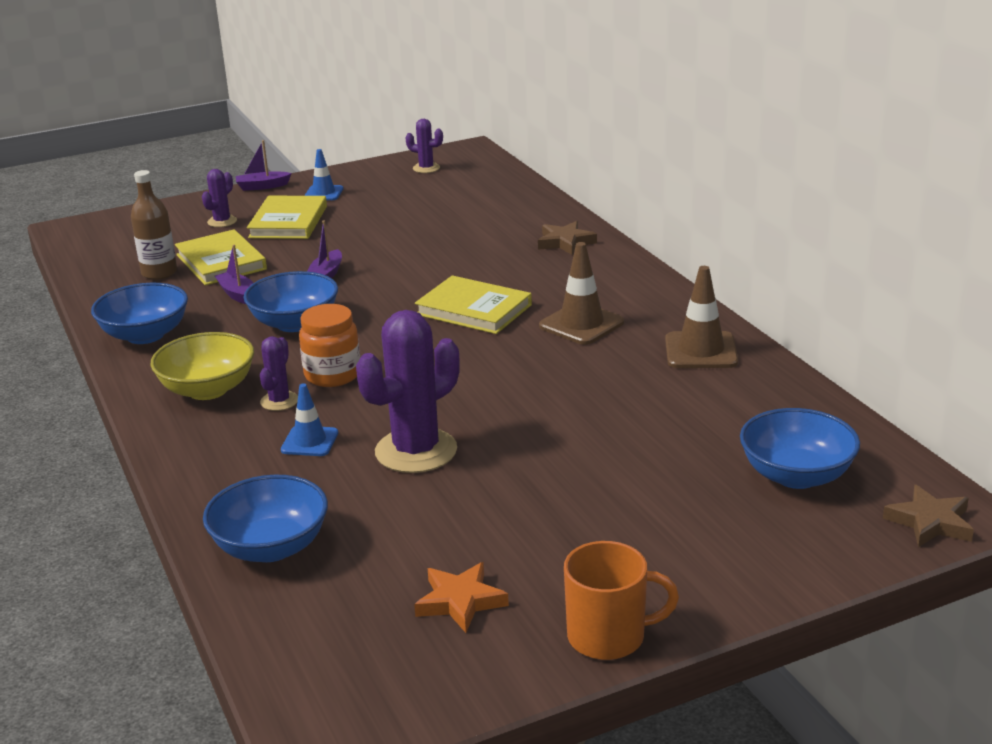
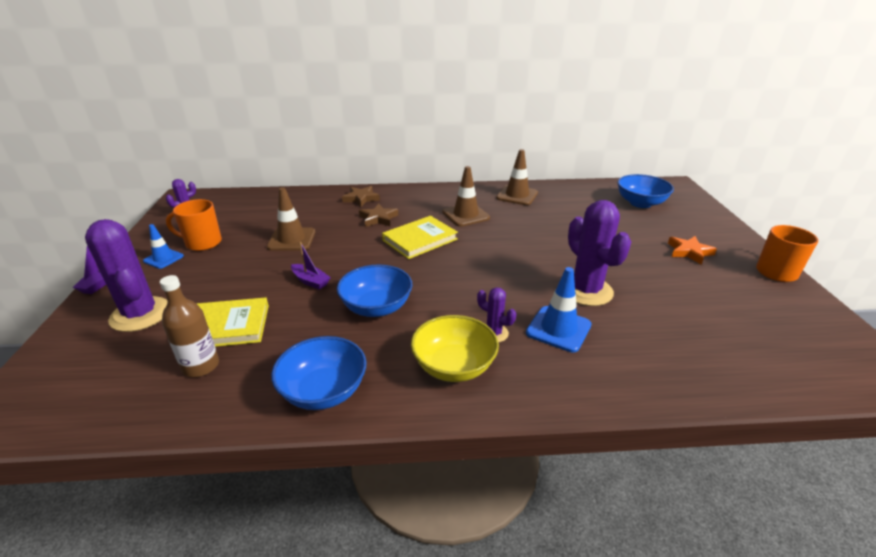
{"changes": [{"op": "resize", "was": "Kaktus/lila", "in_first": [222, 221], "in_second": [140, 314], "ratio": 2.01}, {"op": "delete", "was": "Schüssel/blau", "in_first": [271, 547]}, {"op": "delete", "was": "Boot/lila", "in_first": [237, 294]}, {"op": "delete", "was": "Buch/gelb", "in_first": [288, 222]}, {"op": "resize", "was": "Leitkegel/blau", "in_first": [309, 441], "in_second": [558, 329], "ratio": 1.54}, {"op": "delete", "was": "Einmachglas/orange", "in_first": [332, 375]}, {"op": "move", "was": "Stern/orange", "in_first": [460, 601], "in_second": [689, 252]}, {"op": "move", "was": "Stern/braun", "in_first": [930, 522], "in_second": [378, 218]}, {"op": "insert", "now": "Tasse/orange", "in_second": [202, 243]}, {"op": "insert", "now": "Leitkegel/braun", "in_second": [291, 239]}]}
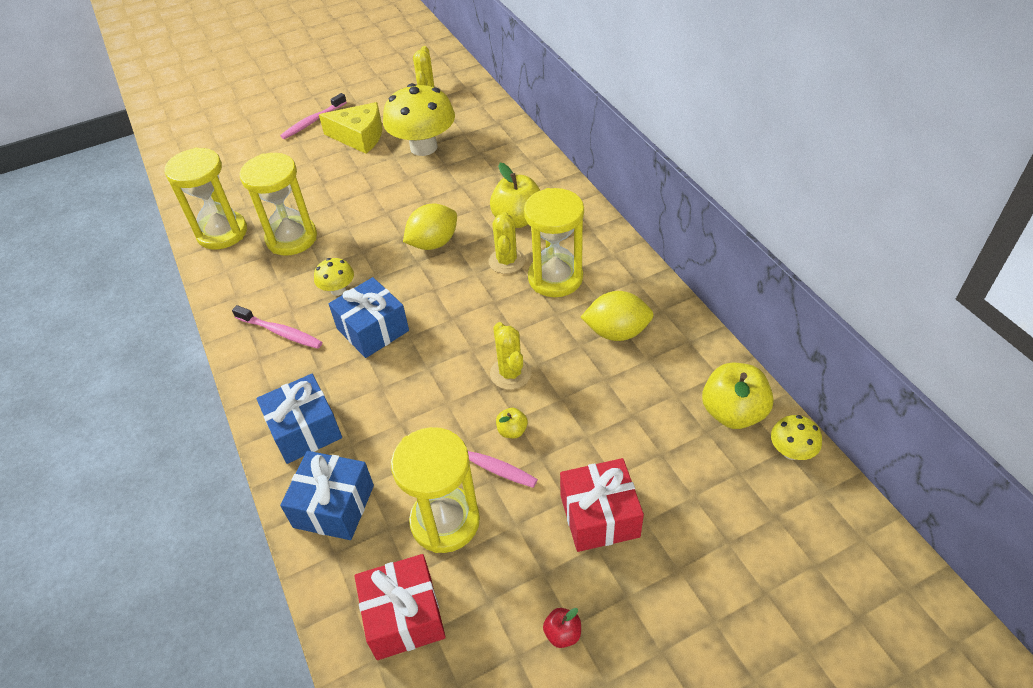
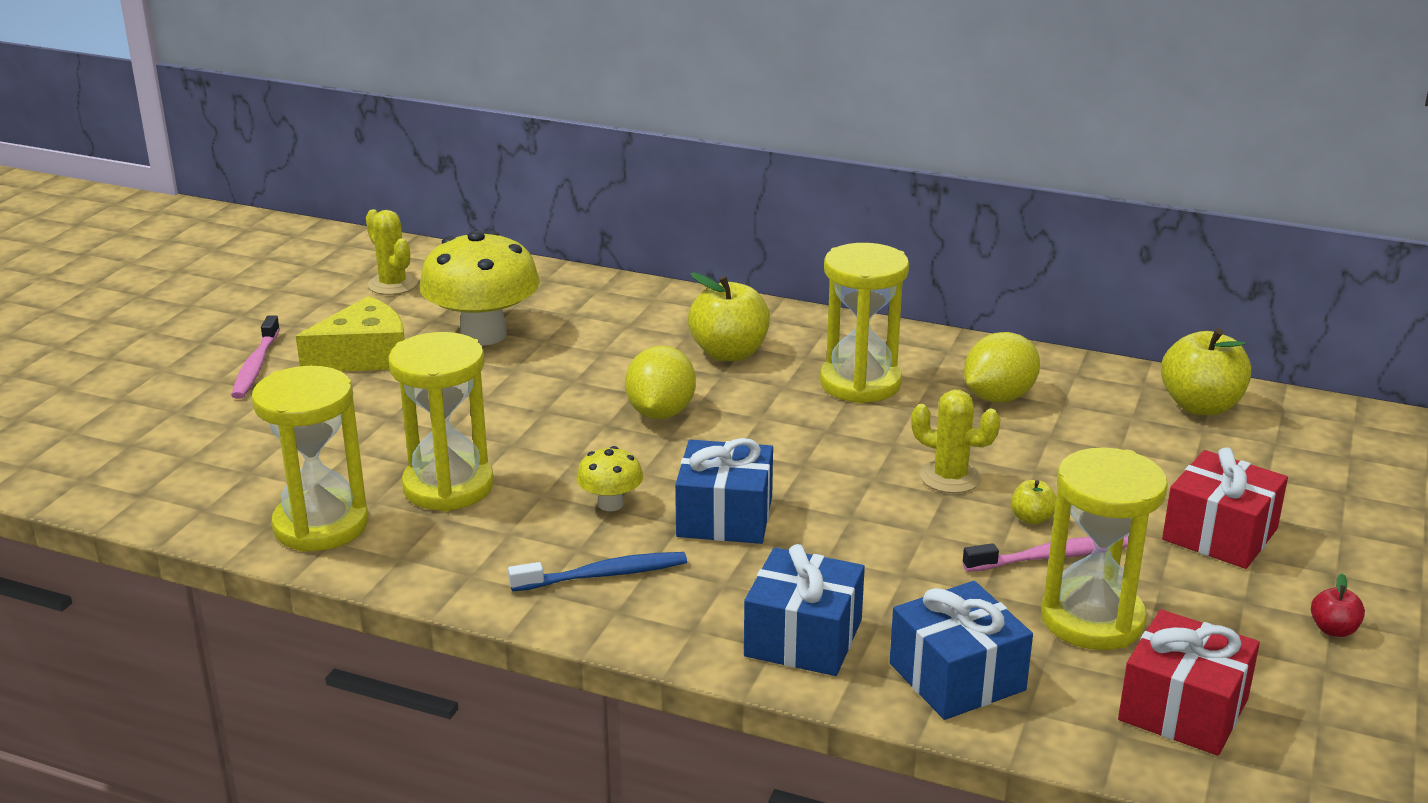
{"changes": [{"op": "recolor", "was": "Zahnbürste/rosa", "now": "Zahnbürste/blau", "in_first": [280, 332], "in_second": [603, 575]}, {"op": "delete", "was": "Kaktus/gelb", "in_first": [506, 261]}, {"op": "delete", "was": "Pilz/gelb", "in_first": [791, 451]}]}
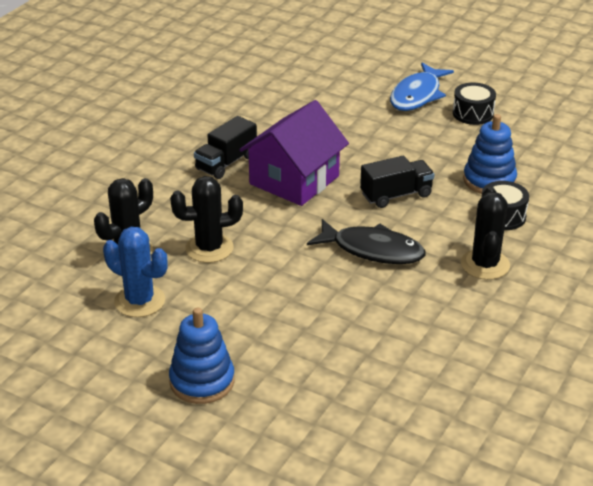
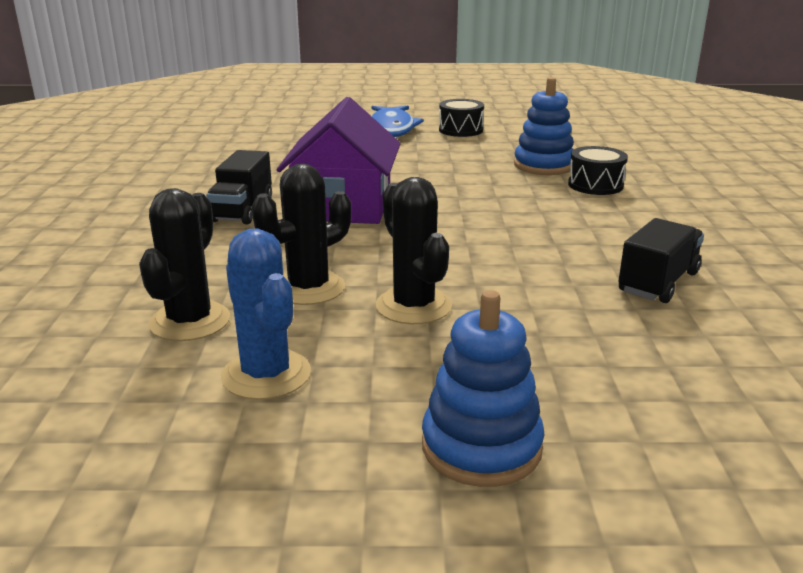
{"changes": [{"op": "rotate", "was": "Kaktus/blau", "in_first": [139, 301], "in_second": [266, 375], "clockwise": 60}, {"op": "delete", "was": "Fisch/schwarz", "in_first": [372, 250]}, {"op": "move", "was": "Lastwagen/schwarz", "in_first": [396, 195], "in_second": [658, 282]}, {"op": "move", "was": "Kaktus/schwarz", "in_first": [485, 265], "in_second": [413, 306]}]}
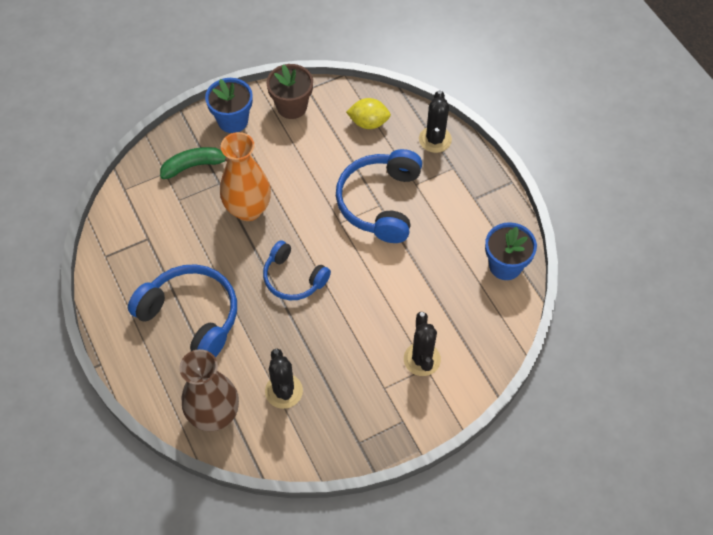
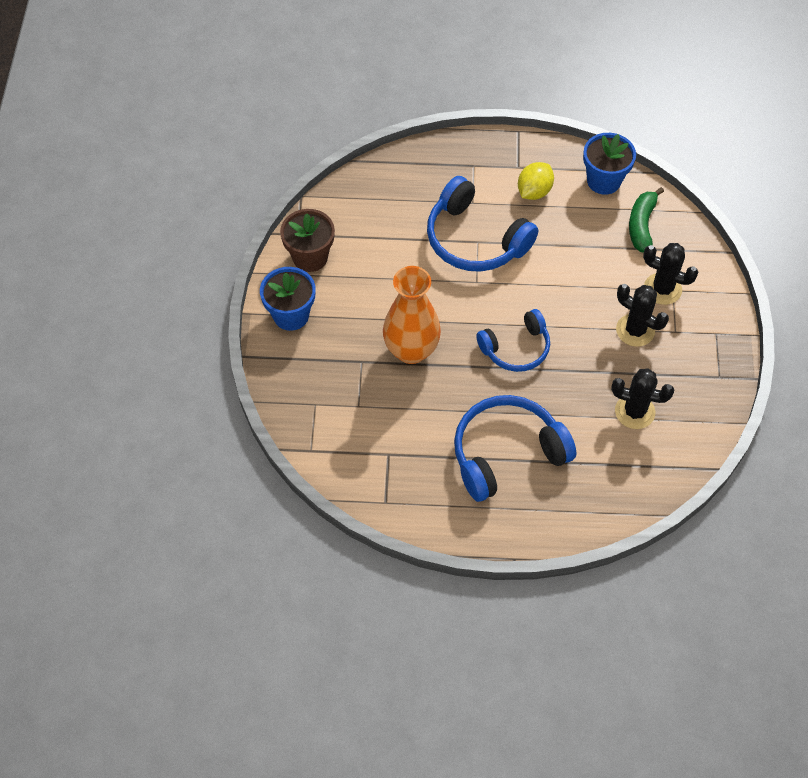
{"changes": [{"op": "move", "was": "Banane/grün", "in_first": [194, 166], "in_second": [642, 225]}, {"op": "delete", "was": "Vase/braun", "in_first": [214, 415]}, {"op": "move", "was": "Zitrone/gelb", "in_first": [368, 123], "in_second": [534, 191]}, {"op": "move", "was": "Kaktus/schwarz", "in_first": [435, 139], "in_second": [635, 330]}]}
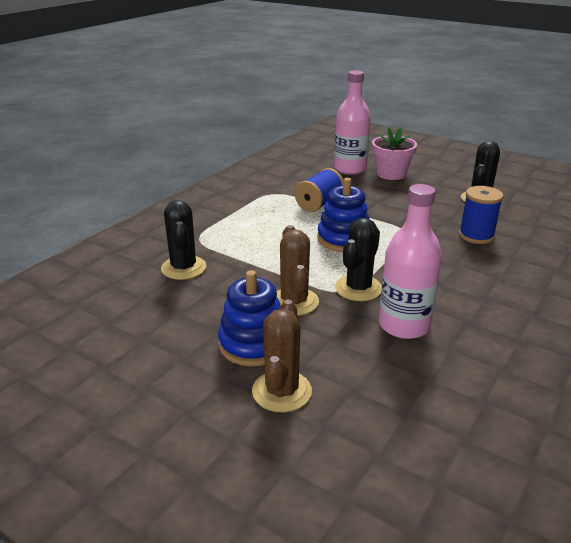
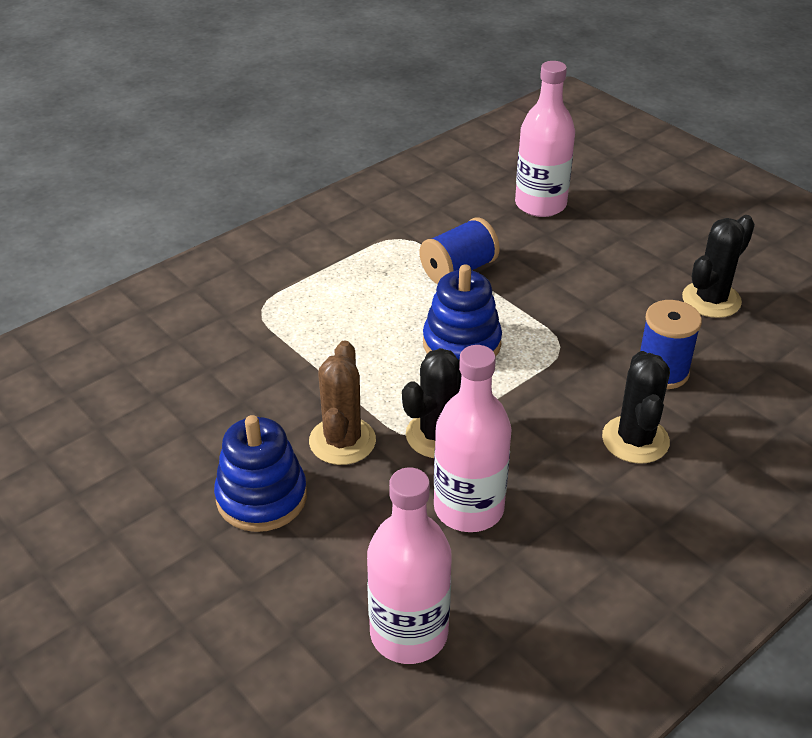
{"changes": [{"op": "move", "was": "Kaktus/schwarz", "in_first": [183, 268], "in_second": [635, 440]}, {"op": "delete", "was": "Kaktus/braun", "in_first": [281, 391]}, {"op": "delete", "was": "Blumentopf/rosa", "in_first": [391, 174]}, {"op": "insert", "now": "Flasche/rosa", "in_second": [409, 633]}]}
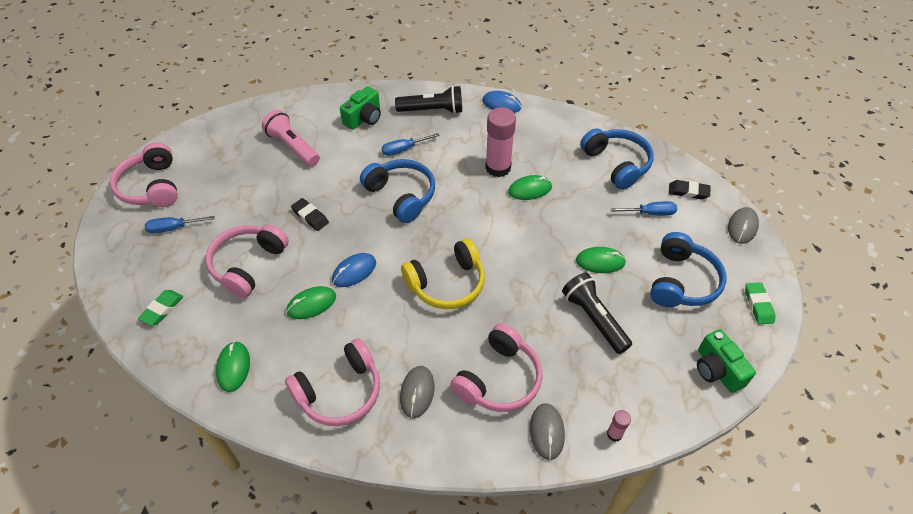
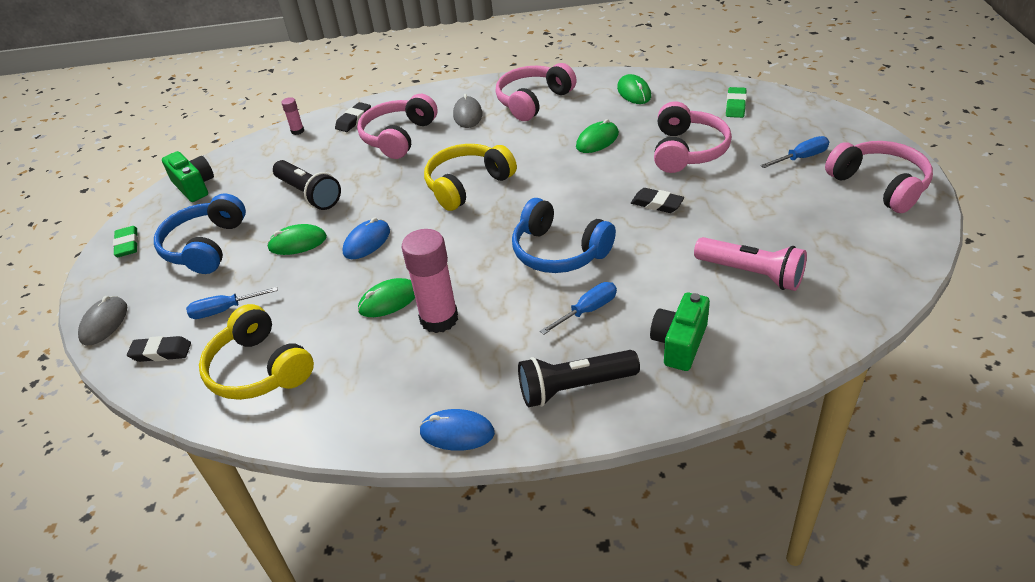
{"changes": [{"op": "move", "was": "Computermaus/blau", "in_first": [354, 271], "in_second": [367, 242]}, {"op": "replace", "was": "Computermaus/grau", "now": "Radiergummi/schwarz", "in_first": [547, 432], "in_second": [354, 120]}, {"op": "recolor", "was": "Kopfhörer/blau", "now": "Kopfhörer/gelb", "in_first": [616, 164], "in_second": [259, 369]}]}
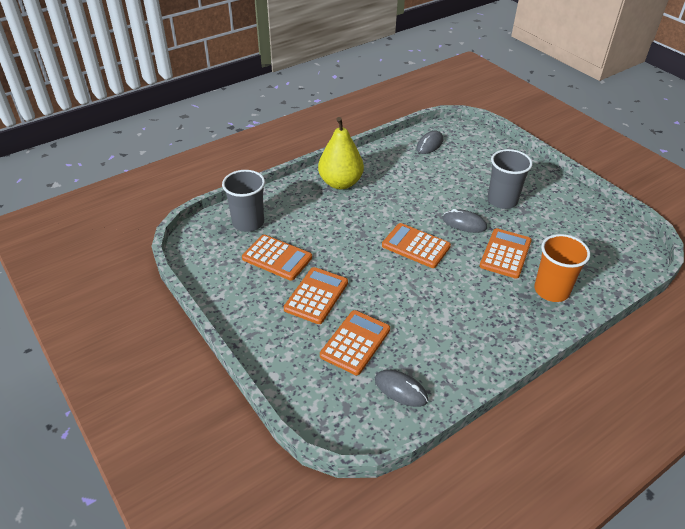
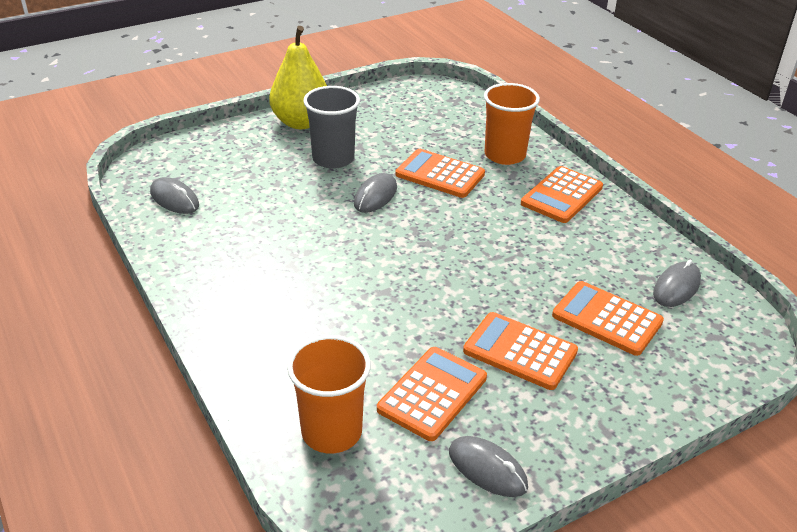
{"changes": [{"op": "recolor", "was": "Becher/grau", "now": "Becher/orange", "in_first": [248, 223], "in_second": [331, 432]}, {"op": "move", "was": "Birne/gelb", "in_first": [340, 183], "in_second": [301, 122]}, {"op": "move", "was": "Taschenrechner/orange", "in_first": [416, 246], "in_second": [562, 195]}, {"op": "insert", "now": "Computermaus/grau", "in_second": [487, 469]}]}
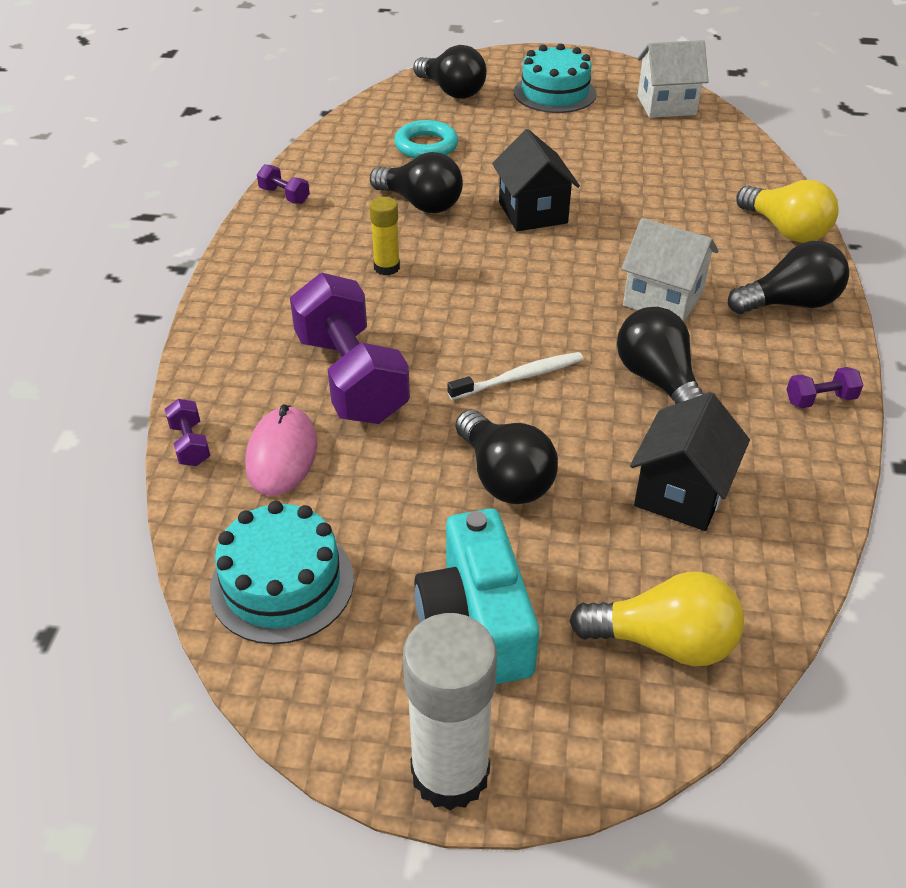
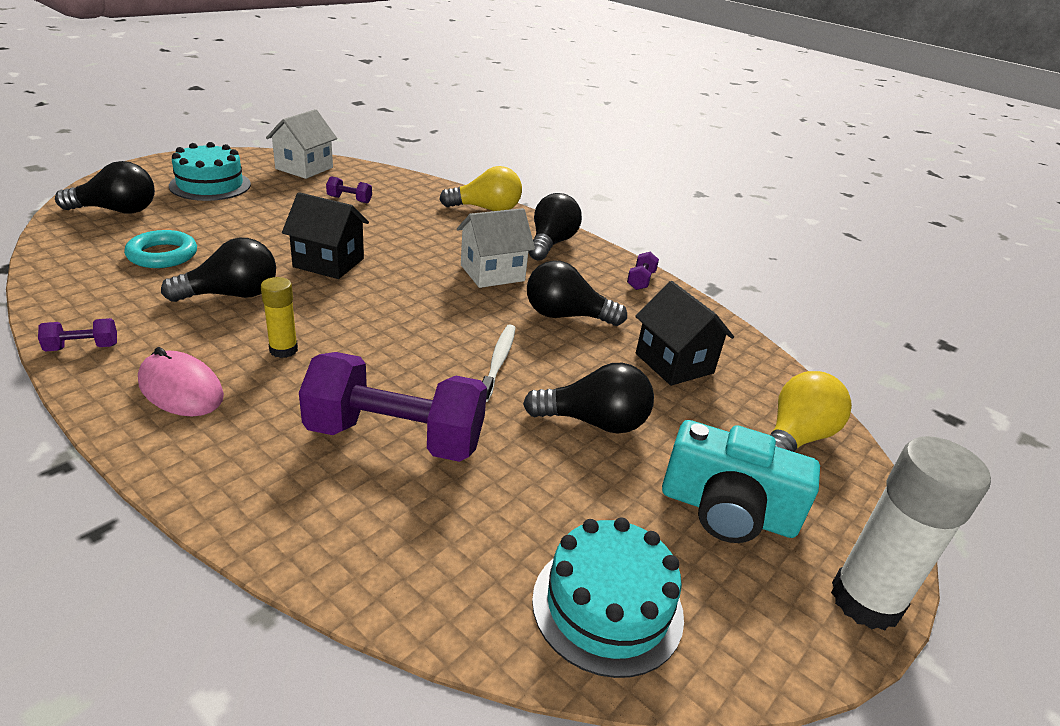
{"changes": [{"op": "move", "was": "Hantel/lila", "in_first": [190, 444], "in_second": [349, 200]}, {"op": "move", "was": "Computermaus/rosa", "in_first": [282, 455], "in_second": [181, 389]}]}
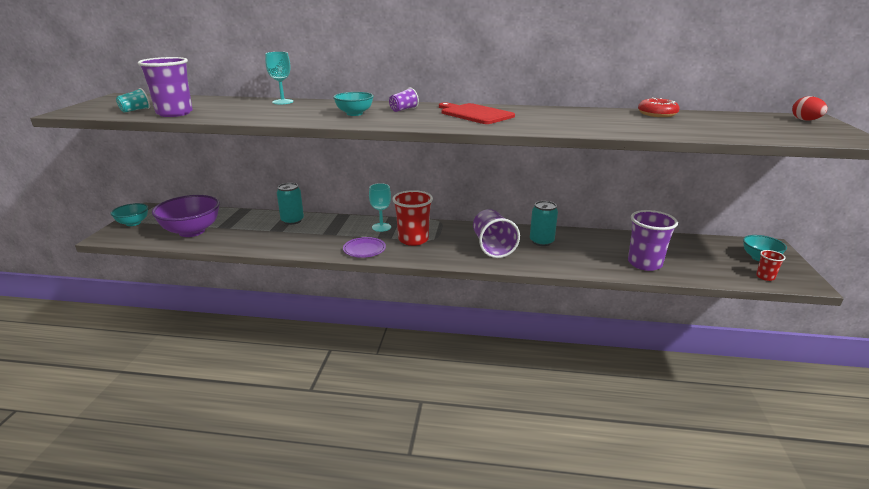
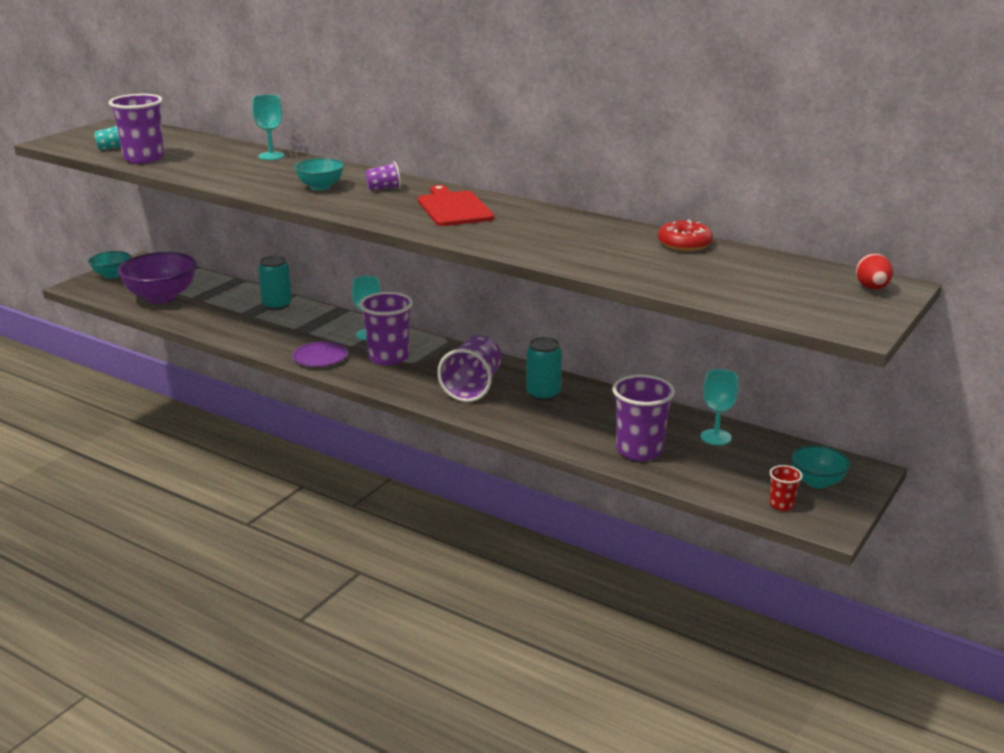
{"changes": [{"op": "recolor", "was": "Becher/rot", "now": "Becher/lila", "in_first": [413, 239], "in_second": [388, 358]}, {"op": "insert", "now": "Kelch/türkis", "in_second": [716, 437]}]}
